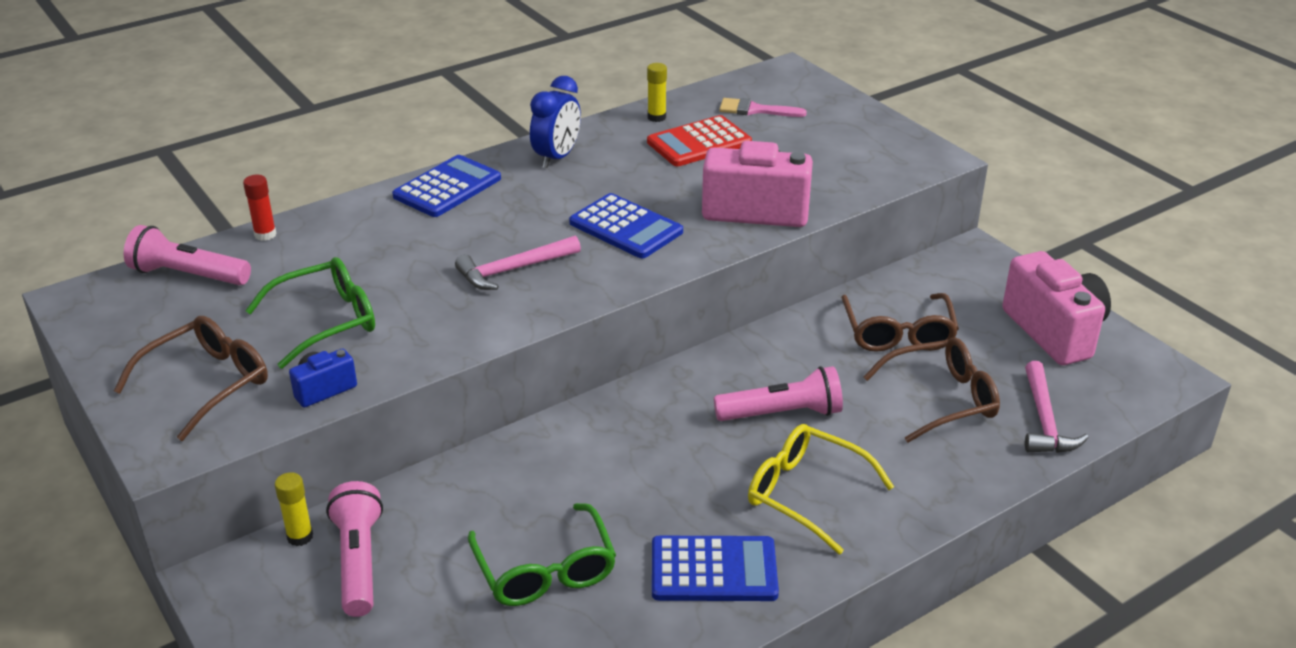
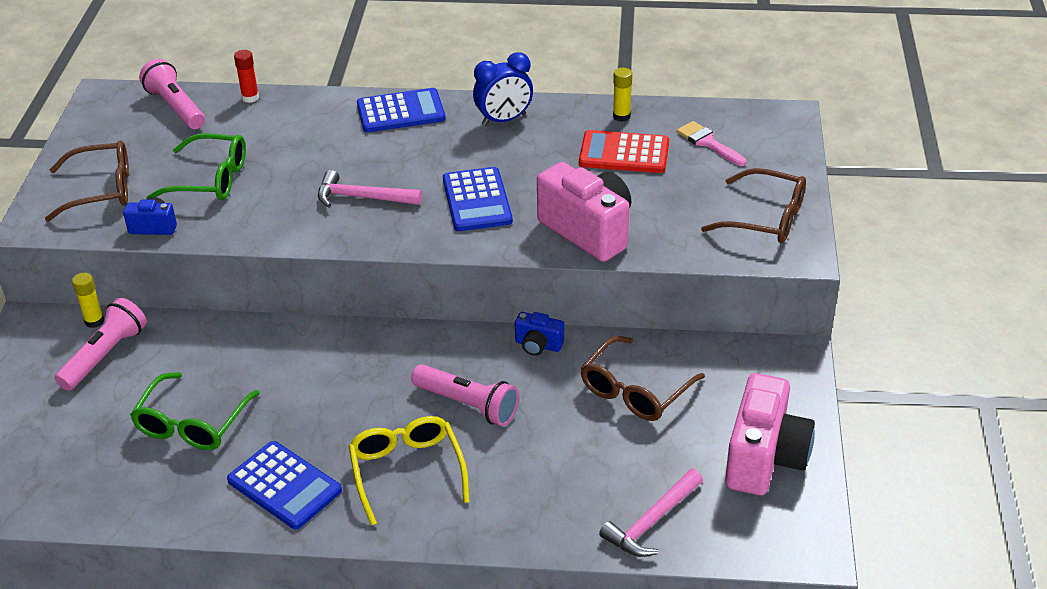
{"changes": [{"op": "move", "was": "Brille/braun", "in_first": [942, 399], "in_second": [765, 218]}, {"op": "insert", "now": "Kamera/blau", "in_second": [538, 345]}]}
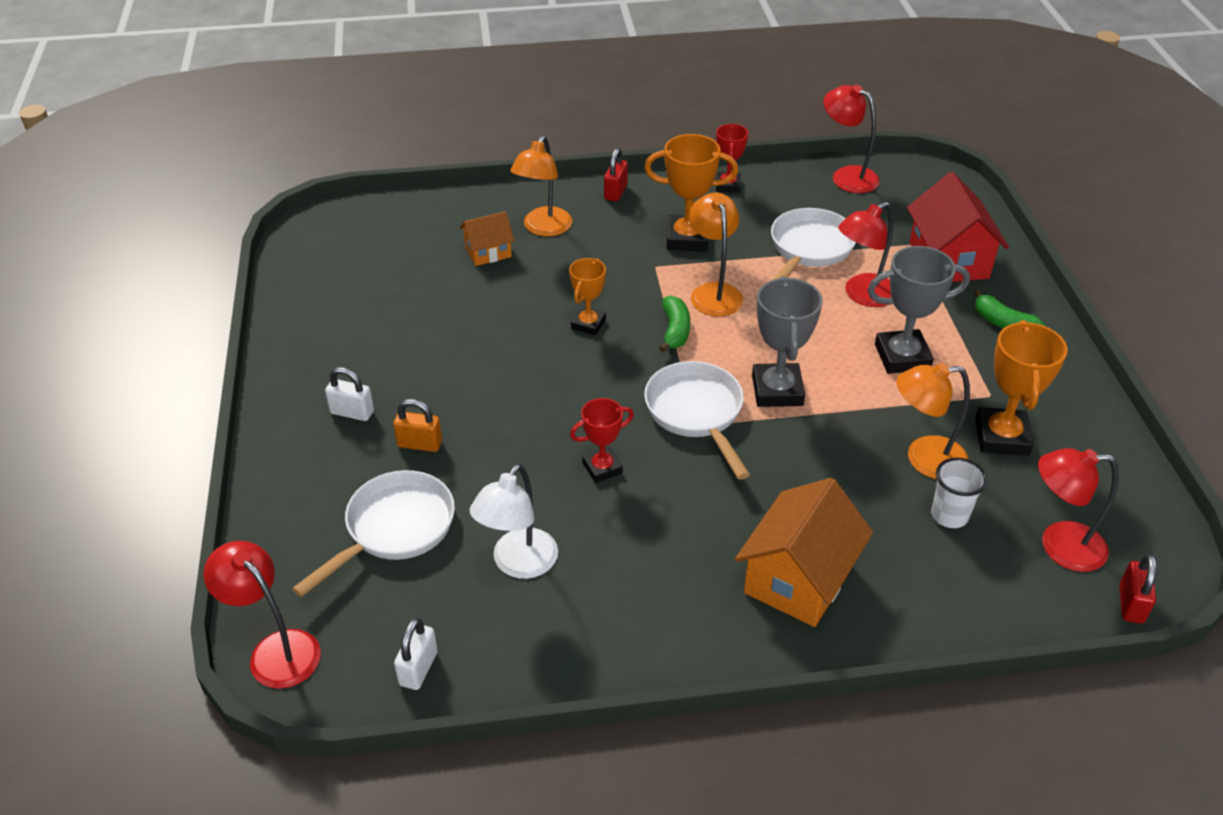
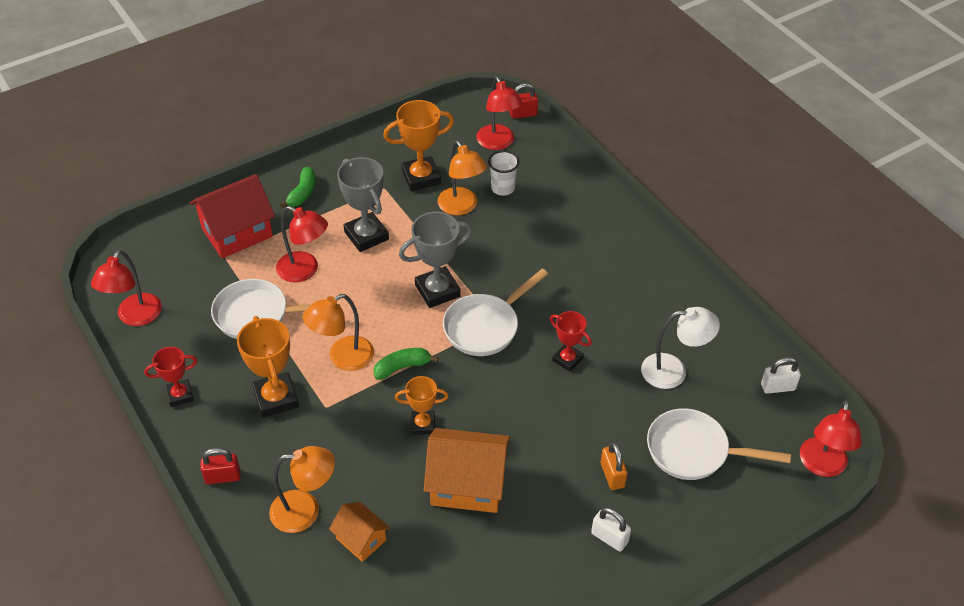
{"changes": [{"op": "rotate", "was": "Vorhängeschloss/weiß", "in_first": [352, 412], "in_second": [609, 538], "clockwise": -45}, {"op": "move", "was": "Haus/orange", "in_first": [798, 579], "in_second": [467, 484]}]}
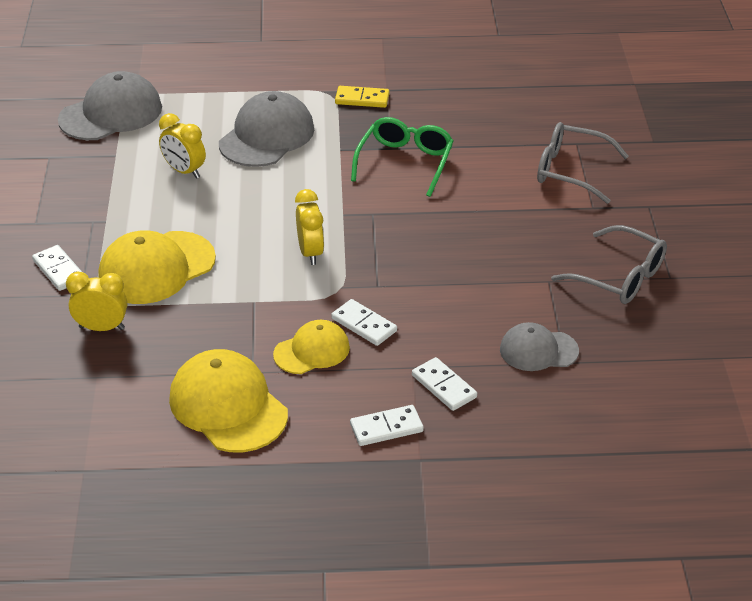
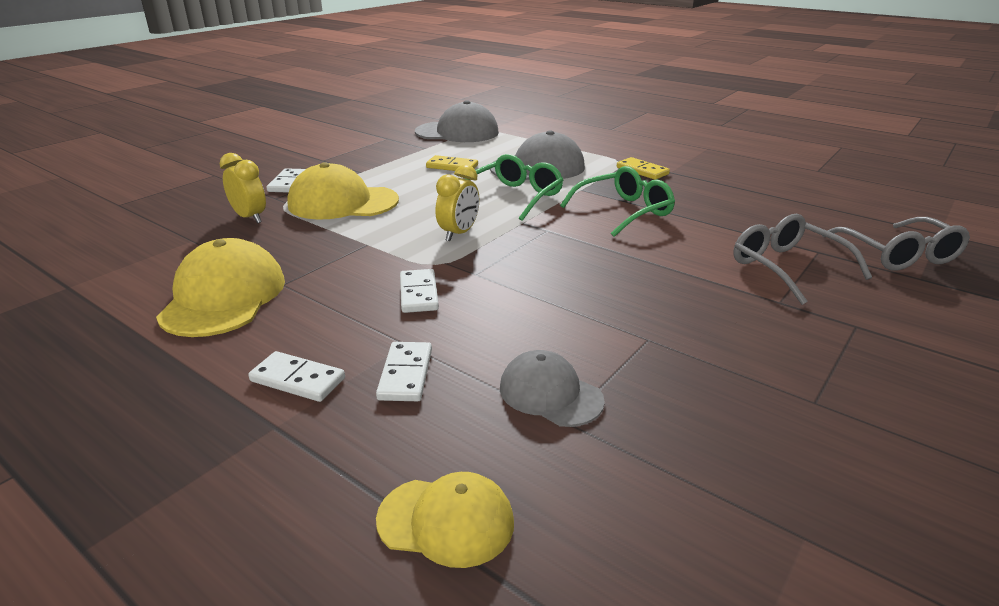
{"changes": [{"op": "replace", "was": "Wecker/gelb", "now": "Dominostein/gelb", "in_first": [184, 171], "in_second": [452, 166]}, {"op": "move", "was": "Kappe/gelb", "in_first": [312, 351], "in_second": [446, 521]}, {"op": "move", "was": "Brille/grau", "in_first": [619, 277], "in_second": [898, 255]}, {"op": "insert", "now": "Brille/grün", "in_second": [515, 197]}]}
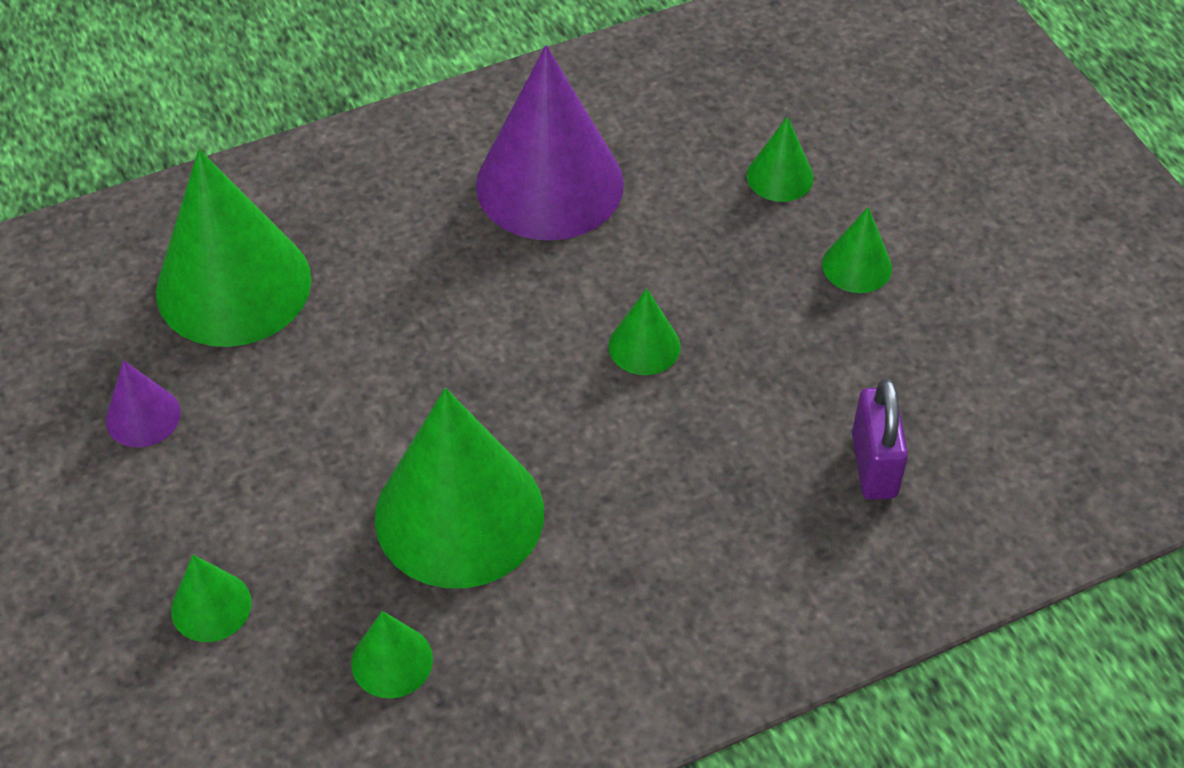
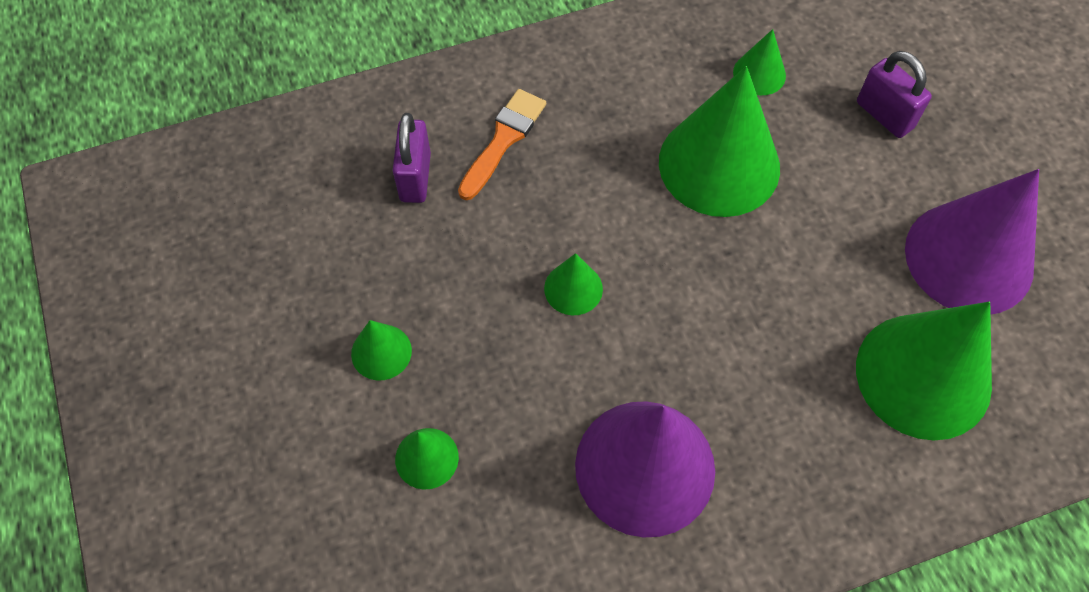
{"changes": [{"op": "resize", "was": "Kegel/lila", "in_first": [143, 416], "in_second": [969, 257], "ratio": 2.2}, {"op": "replace", "was": "Kegel/grün", "now": "Vorhängeschloss/lila", "in_first": [211, 606], "in_second": [884, 115]}, {"op": "insert", "now": "Pinsel/orange", "in_second": [503, 140]}]}
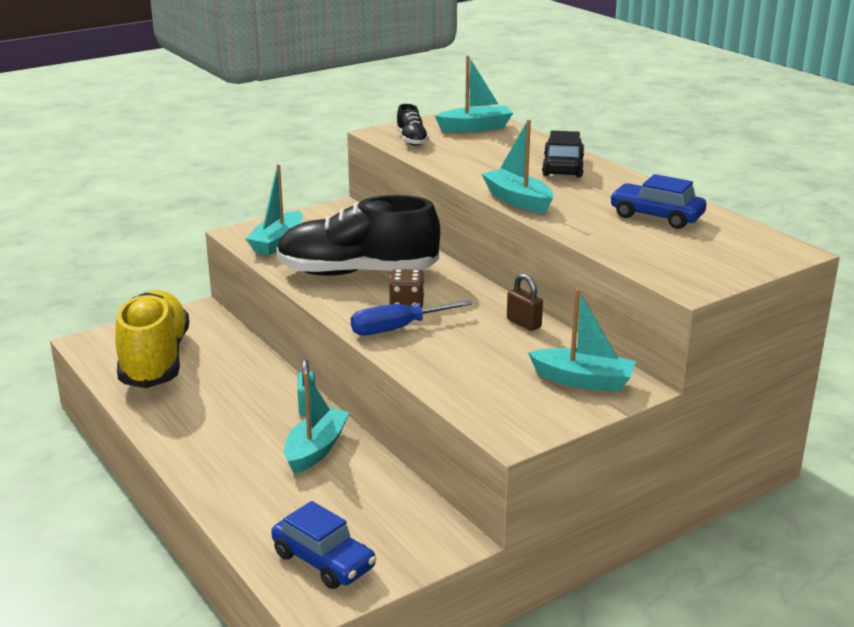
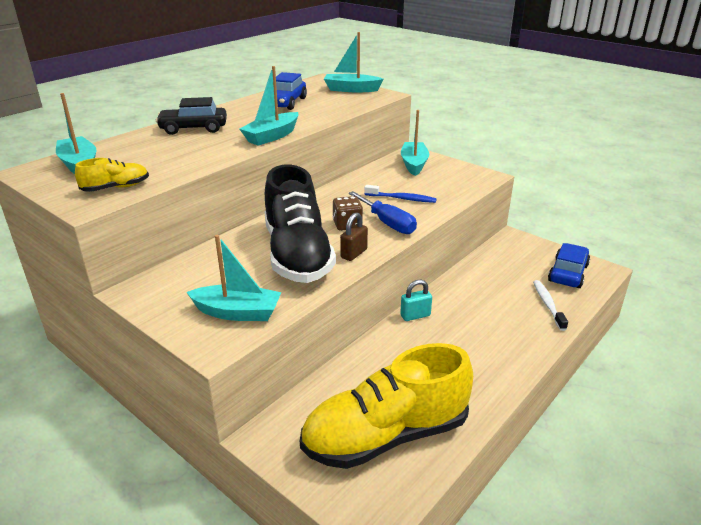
{"changes": [{"op": "move", "was": "Boot/türkis", "in_first": [316, 449], "in_second": [351, 89]}, {"op": "recolor", "was": "Schuh/schwarz", "now": "Schuh/gelb", "in_first": [411, 140], "in_second": [116, 188]}, {"op": "move", "was": "Vorhängeschloss/braun", "in_first": [523, 323], "in_second": [354, 253]}, {"op": "insert", "now": "Zahnbürste/blau", "in_second": [402, 199]}, {"op": "insert", "now": "Zahnbürste/weiß", "in_second": [547, 304]}]}
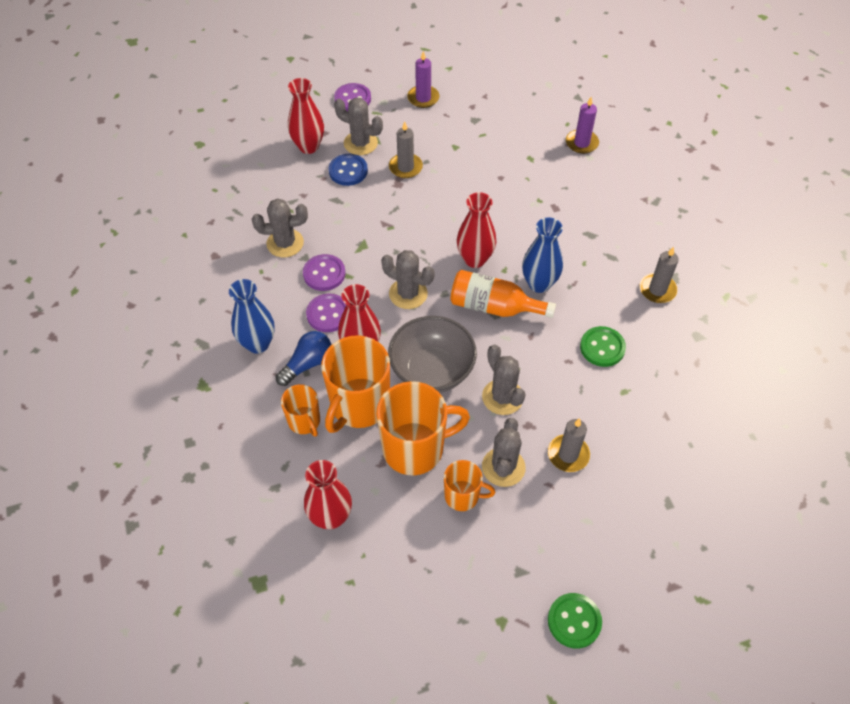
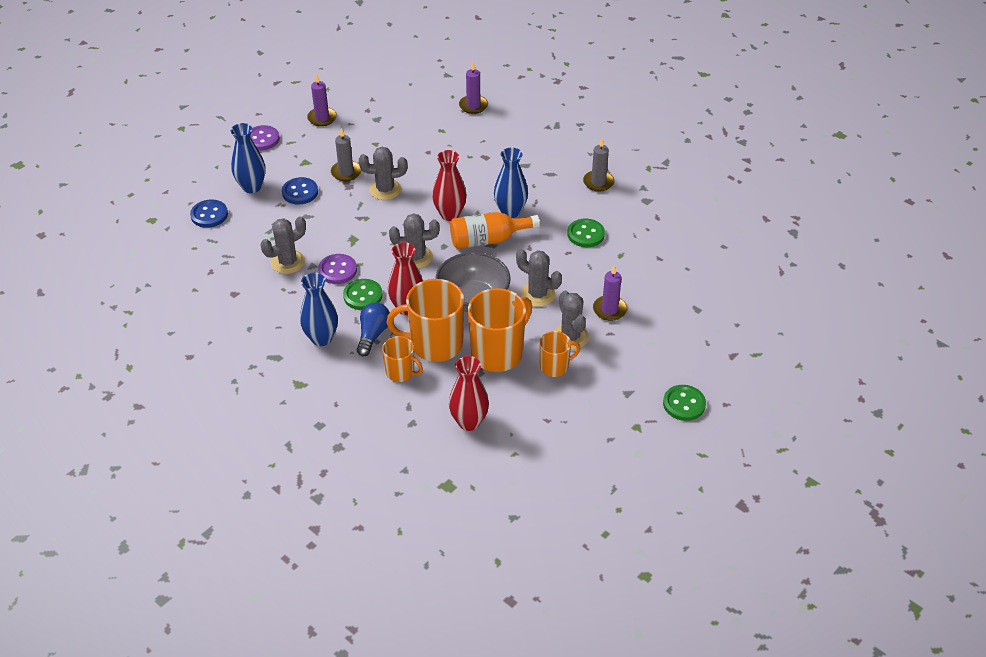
{"changes": [{"op": "recolor", "was": "Vase/rot", "now": "Vase/blau", "in_first": [308, 146], "in_second": [252, 187]}, {"op": "recolor", "was": "Knopf/lila", "now": "Knopf/grün", "in_first": [328, 314], "in_second": [363, 296]}, {"op": "rotate", "was": "Tasse/orange", "in_first": [359, 405], "in_second": [435, 344], "clockwise": 90}, {"op": "move", "was": "Kaktus/grau", "in_first": [360, 143], "in_second": [385, 190]}, {"op": "recolor", "was": "Kerze/grau", "now": "Kerze/lila", "in_first": [568, 454], "in_second": [609, 309]}, {"op": "insert", "now": "Knopf/blau", "in_second": [209, 215]}]}
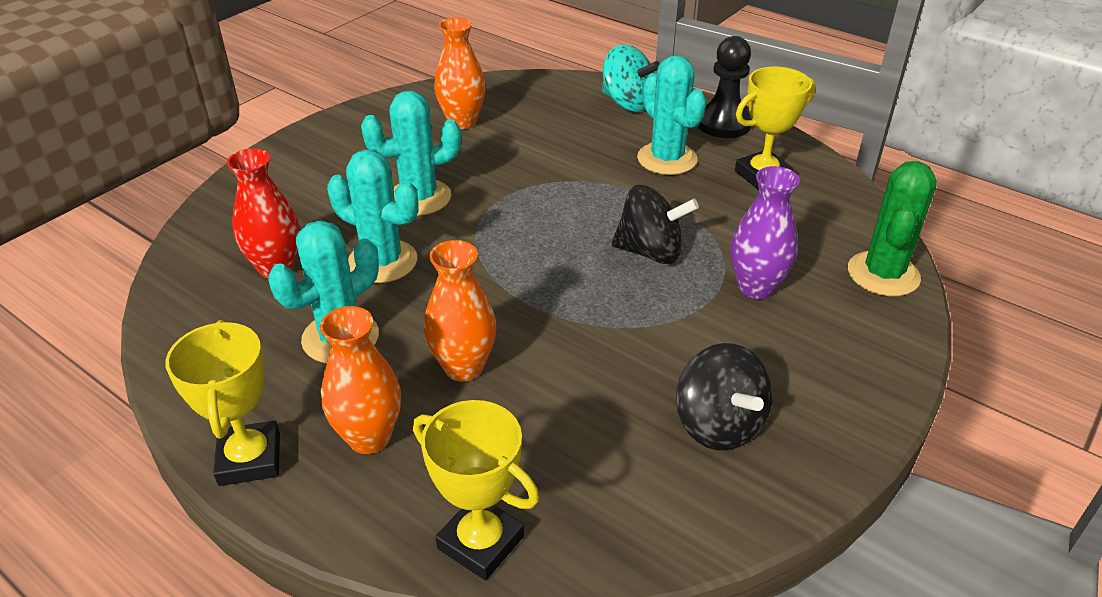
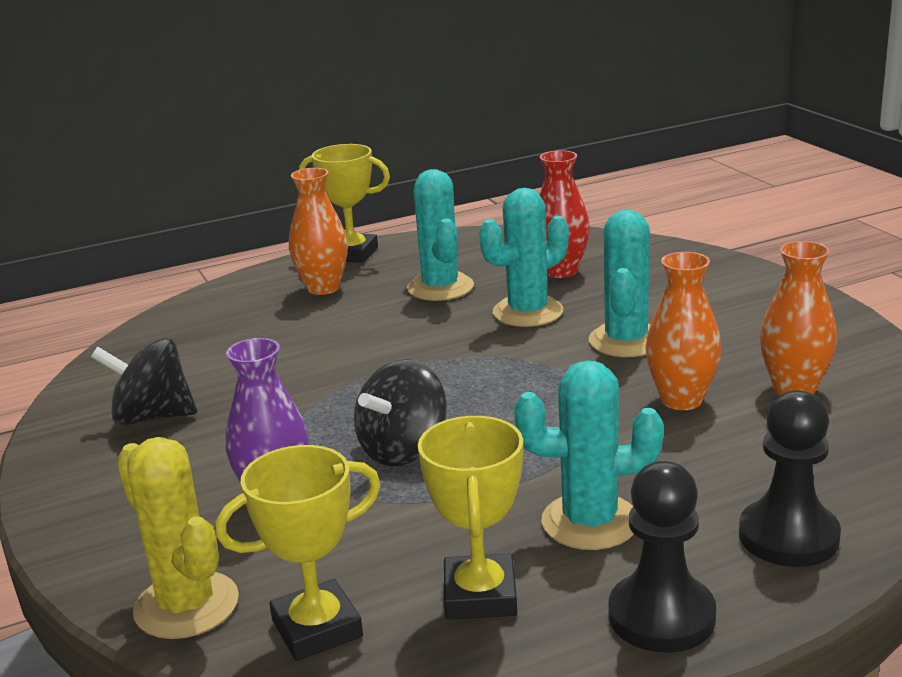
{"changes": [{"op": "move", "was": "Pokal/gelb", "in_first": [480, 542], "in_second": [317, 628]}, {"op": "move", "was": "Vase/orange", "in_first": [463, 367], "in_second": [681, 400]}, {"op": "replace", "was": "Kreisel/türkis", "now": "Bauer/schwarz", "in_first": [627, 103], "in_second": [788, 536]}, {"op": "recolor", "was": "Kaktus/grün", "now": "Kaktus/gelb", "in_first": [883, 274], "in_second": [186, 605]}]}
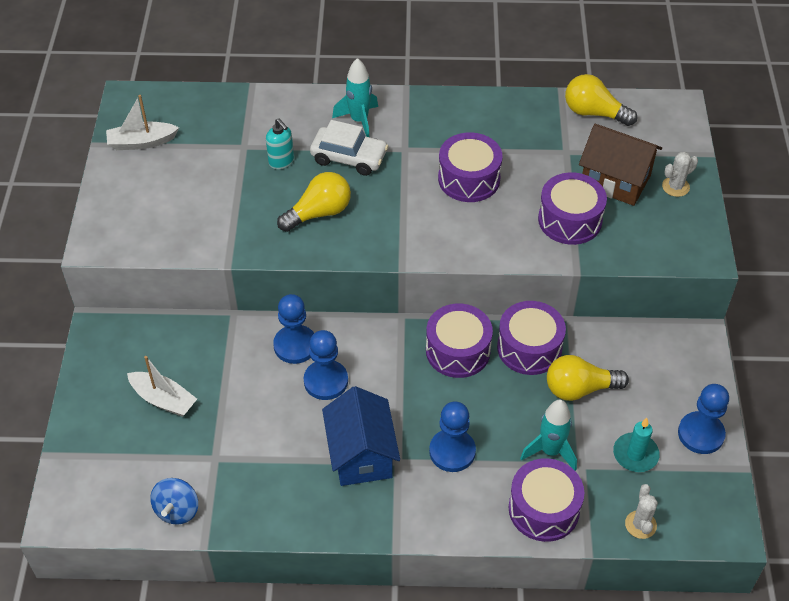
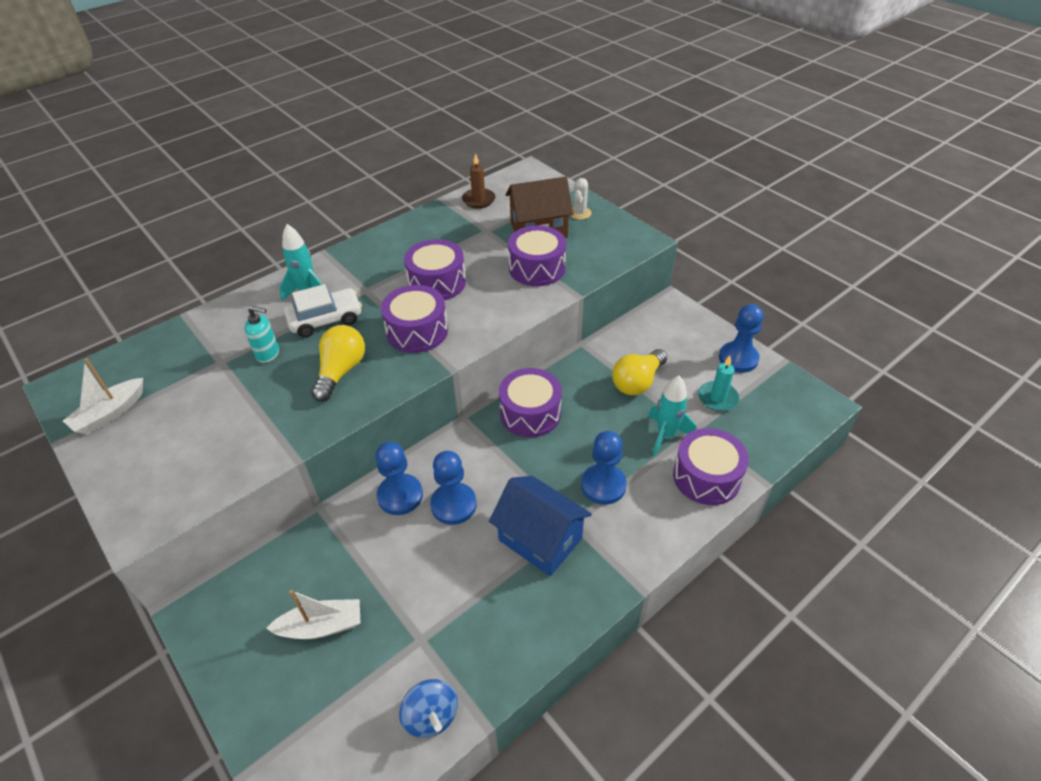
{"changes": [{"op": "move", "was": "Trommel/lila", "in_first": [529, 348], "in_second": [417, 331]}, {"op": "replace", "was": "Glühbirne/gelb", "now": "Kerze/braun", "in_first": [594, 113], "in_second": [478, 200]}, {"op": "delete", "was": "Kaktus/weiß", "in_first": [640, 524]}]}
